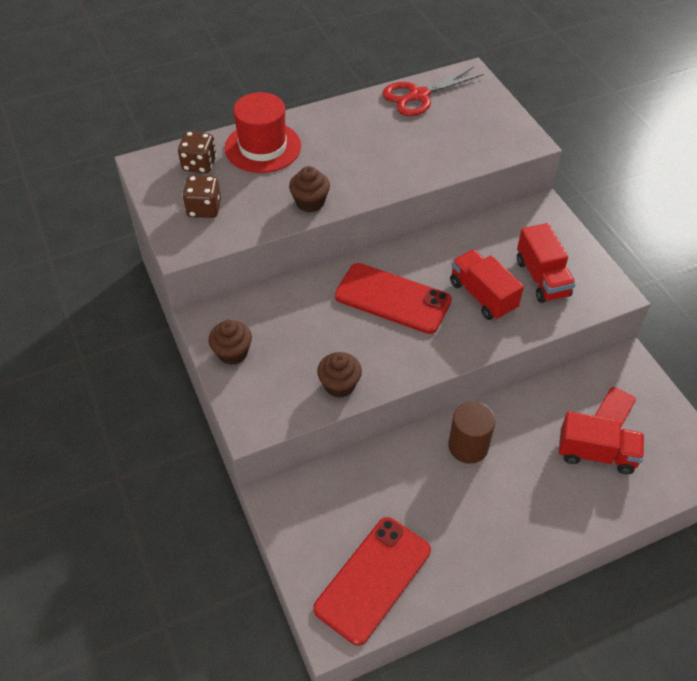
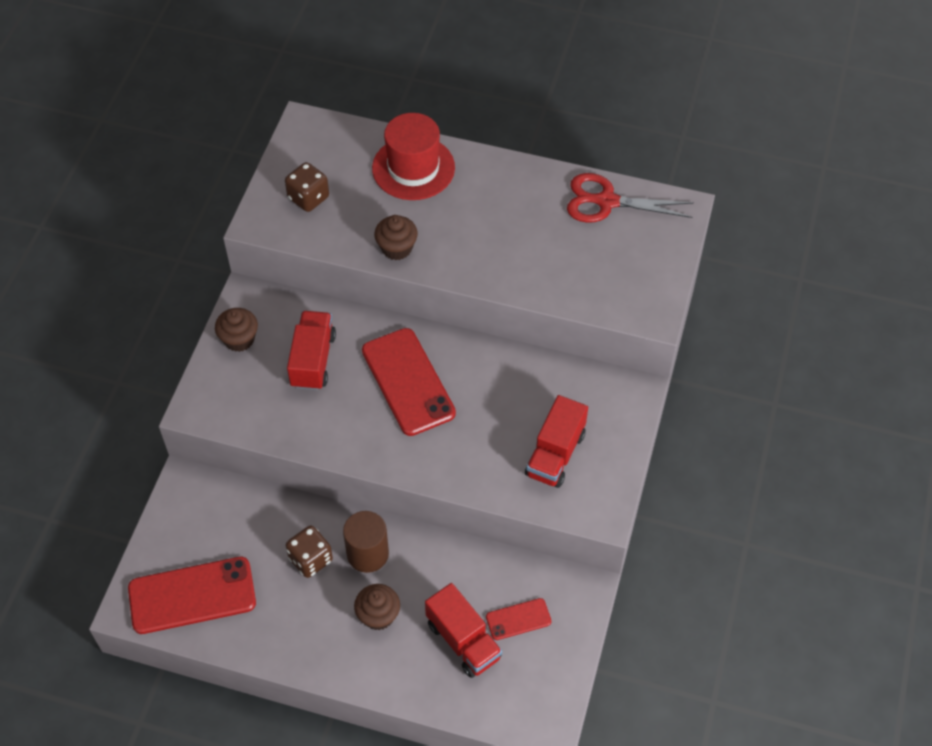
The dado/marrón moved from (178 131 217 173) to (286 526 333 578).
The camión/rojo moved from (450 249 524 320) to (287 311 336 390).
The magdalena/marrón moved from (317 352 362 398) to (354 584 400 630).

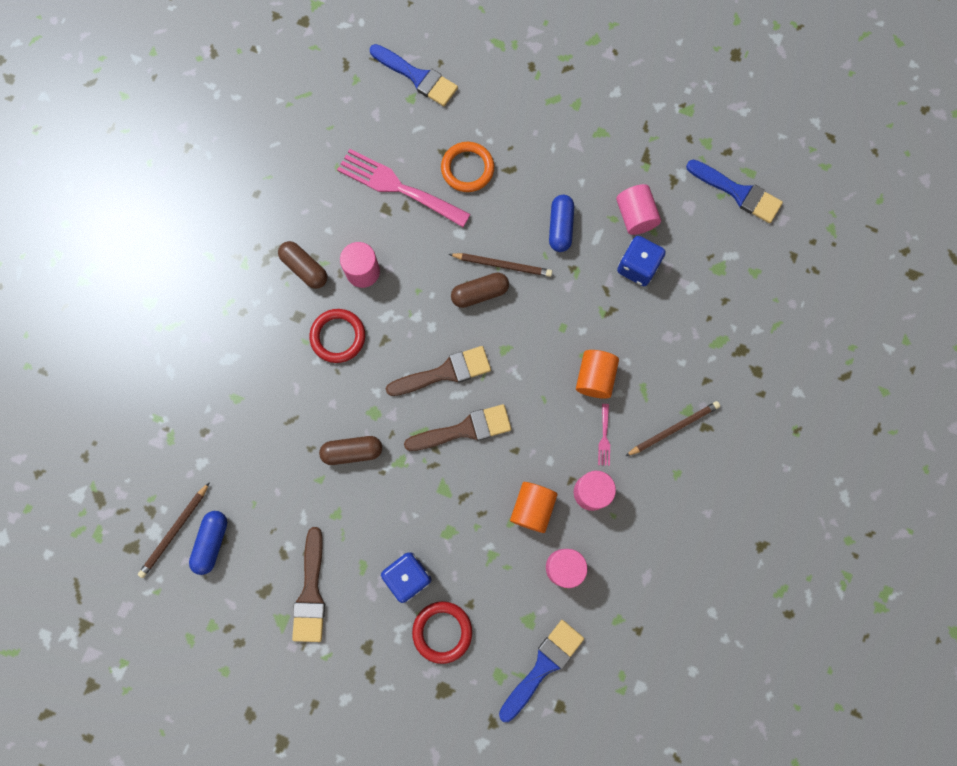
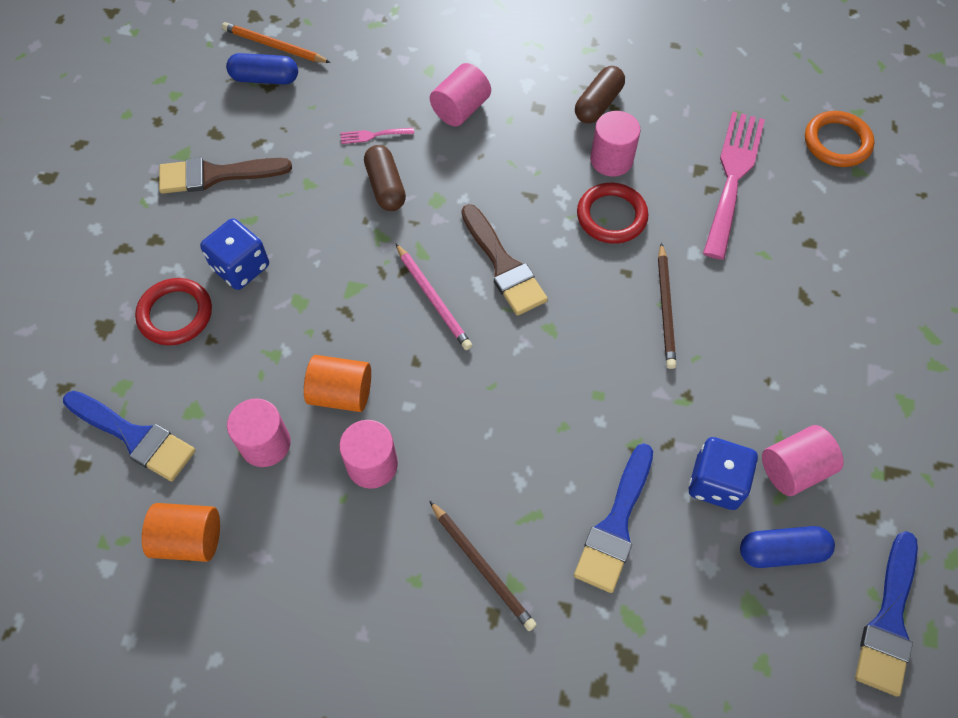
The pincel/azul moved from (370 44 458 106) to (574 443 653 593).
The anillo/naranja moved from (441 142 494 192) to (805 111 875 167).
The cápsula/azul moved from (549 195 574 252) to (740 526 835 568).
The cápsula/marrón at (451 272 509 308) disappeared.
The anillo/rojo moved from (309 309 365 363) to (577 183 649 244).
The cilindro/naranja moved from (576 350 619 399) to (142 503 220 562).
The pincel/marrón at (404 404 512 451) was replaced by the lápiz/rosa at (395 243 472 350).
The tenedor/rosa moved from (598 404 610 466) to (341 128 414 144).
The lápiz/marrón at (138 482 210 578) became the lápiz/naranja at (222 22 331 63).
The cilindro/rosa at (430 63 491 126) appeared.

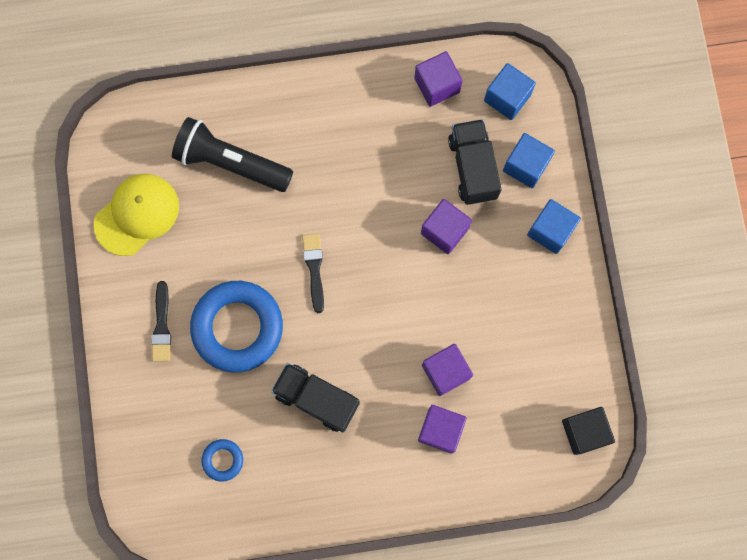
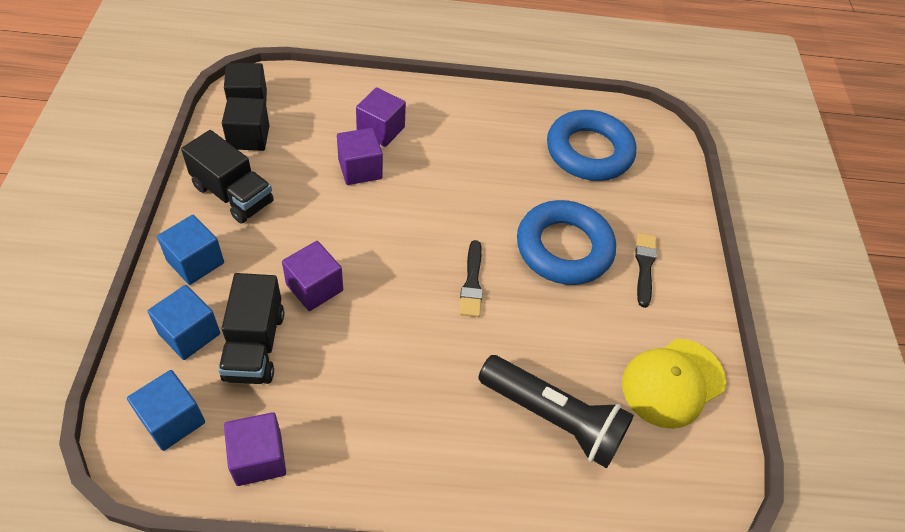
The camión/negro moved from (271 363 360 432) to (181 130 274 224).
The anillo/azul at (202 439 243 481) changed to 2.26 times the size.
The cubo/negro at (222 97 270 151) appeared.

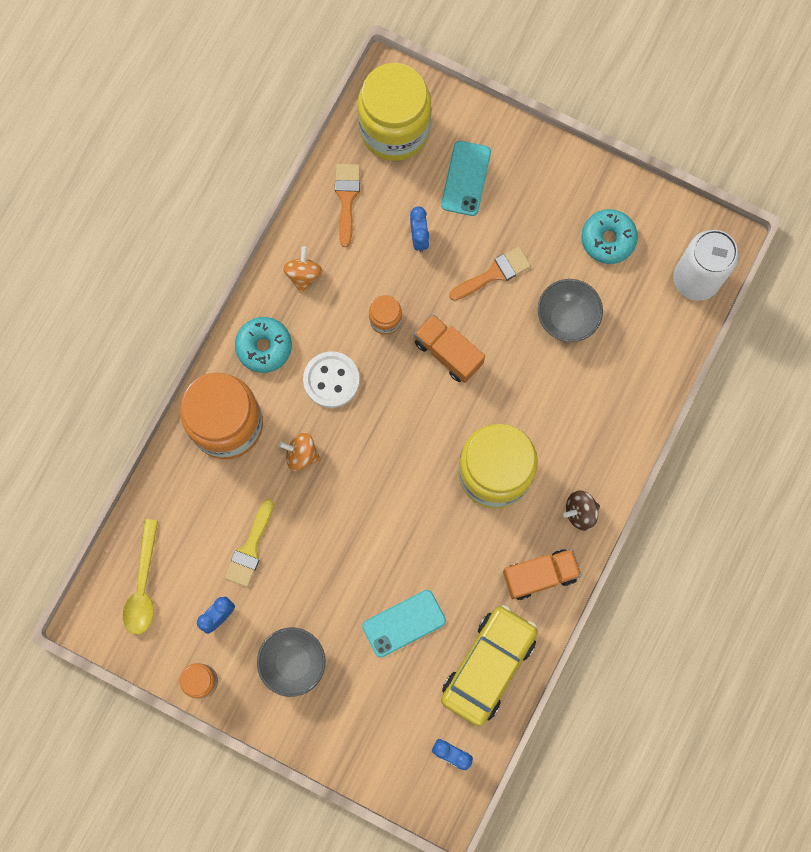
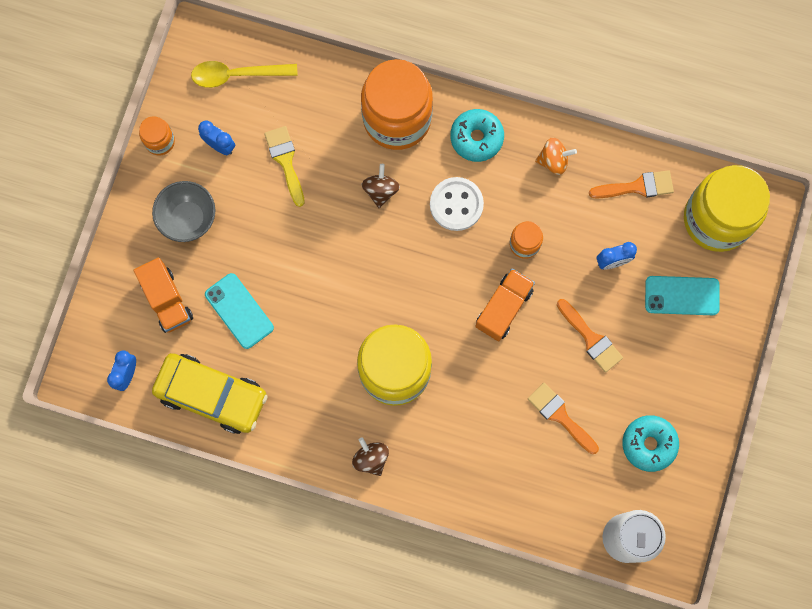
The cuenco/gris at (538 279 603 342) was replaced by the pincel/naranja at (528 383 599 454).
The peonza/naranja at (279 432 321 471) became the peonza/marrón at (362 164 400 208).
The pincel/amarillo at (225 499 274 587) turned 60 degrees clockwise.
The camión/naranja moved from (503 549 581 600) to (133 257 193 333).

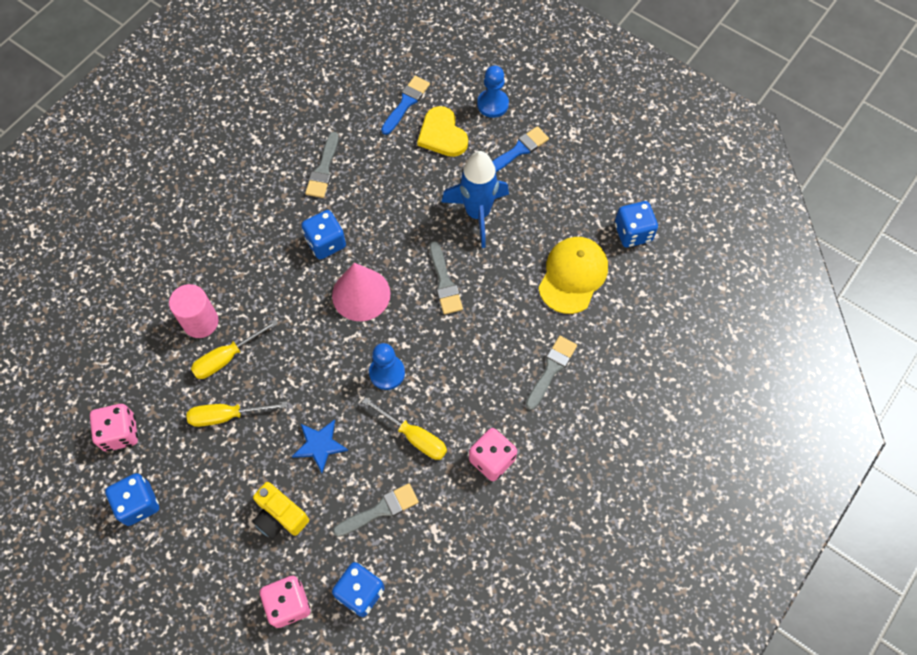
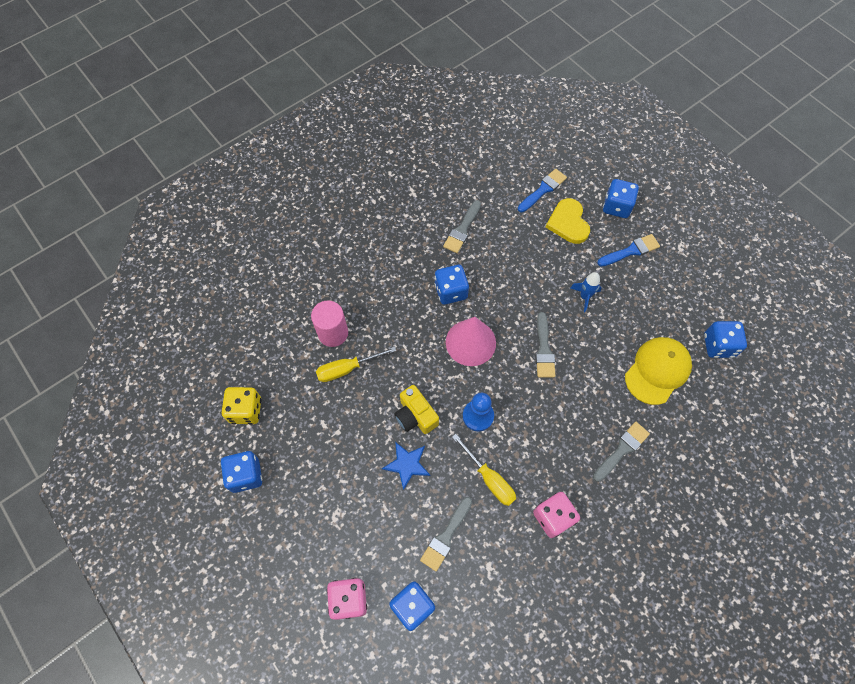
The peón/azul at (477 66 509 118) was replaced by the dado/azul at (603 179 639 218).
The cohete/azul at (441 151 509 248) changed to 0.51 times the size.
The destornillador/amarillo at (187 401 287 427) disappeared.
The dado/rosa at (90 404 138 451) became the dado/amarillo at (222 387 261 425).
The cámara/amarillo moved from (252 482 309 539) to (394 385 439 434).
The pincel/gris at (333 483 419 537) turned 135 degrees clockwise.

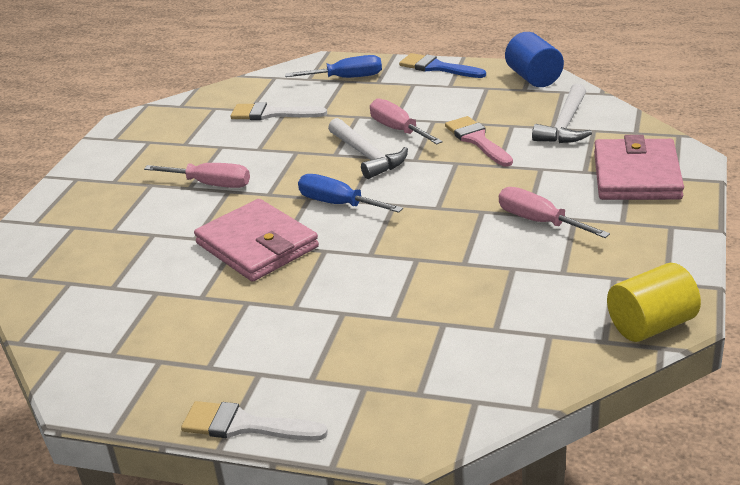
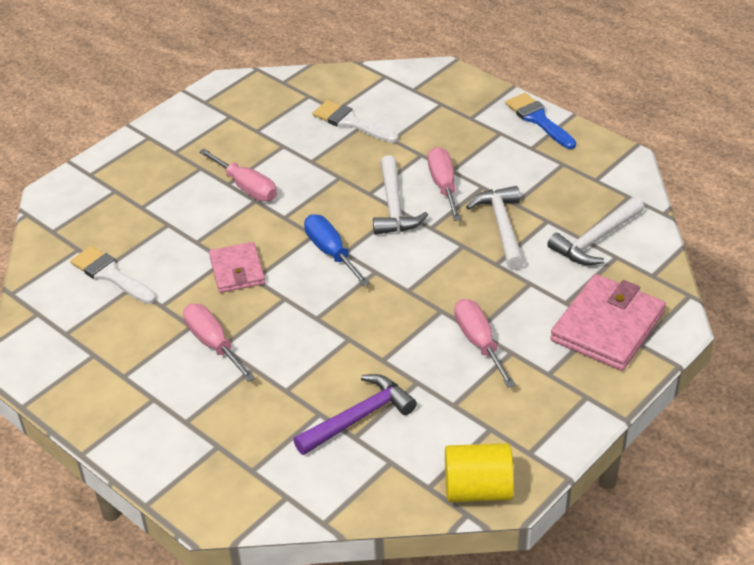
The cilindro/azul at (505 32 564 87) disappeared.
The destornillador/azul at (285 55 382 78) disappeared.
The pincel/rosa at (445 116 513 167) was replaced by the martillo/blanco at (466 186 524 270).
The cartera/rosa at (194 199 319 282) changed to 0.61 times the size.
The pincel/blanco moved from (181 401 328 441) to (70 246 156 304).
The destornillador/rosa at (183 304 255 382) appeared.
The martillo/morado at (293 374 417 455) appeared.

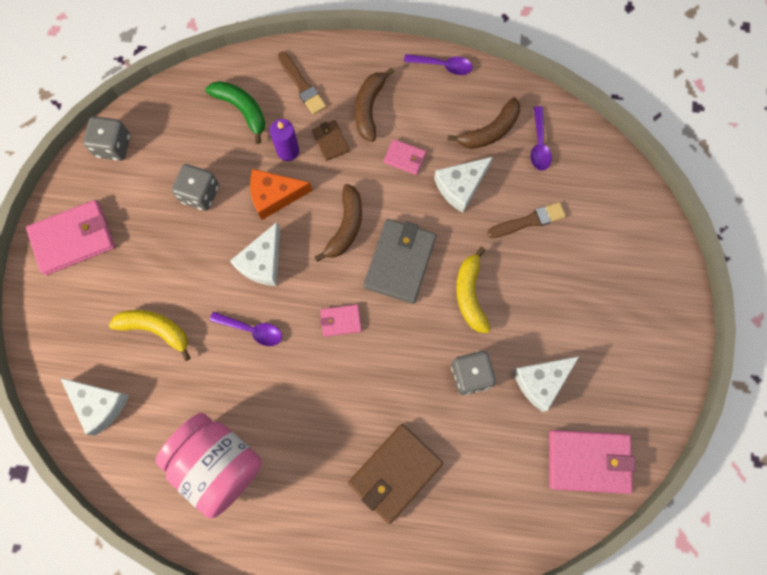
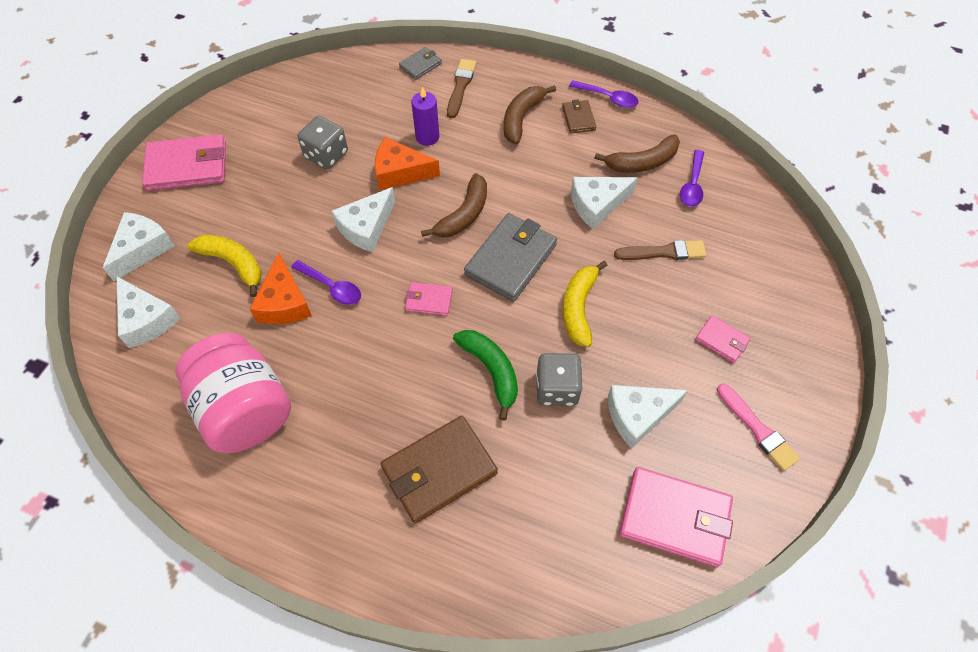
The pincel/marrón at (278 52 326 115) turned 150 degrees counterclockwise.
The plátano/verde moved from (205 81 265 144) to (453 330 518 421).
The dado/gris at (83 116 130 161) disappeared.
The cartera/marrón moved from (312 120 349 161) to (562 99 596 134).
The cartera/rosa moved from (384 139 426 175) to (695 315 751 363).
The cartera/gris at (399 47 442 80) appeared.
The queso/blanco at (103 212 174 281) appeared.
The queso/naranja at (249 252 312 324) appeared.
The pincel/rosa at (717 384 800 471) appeared.

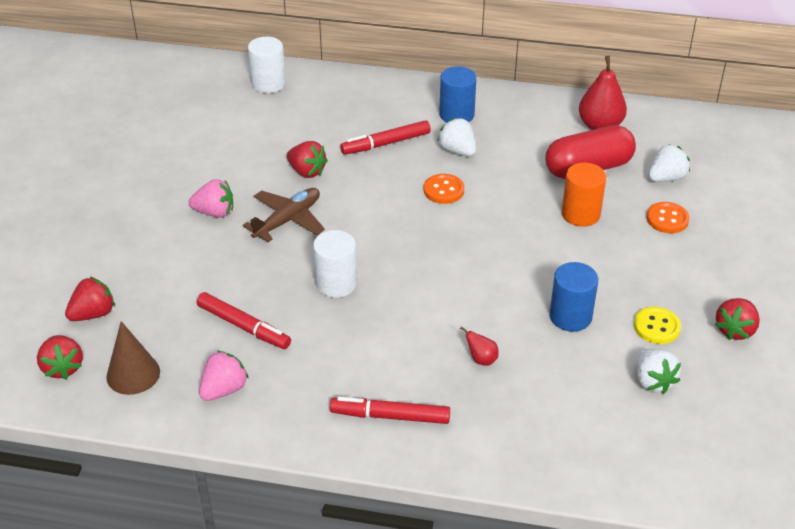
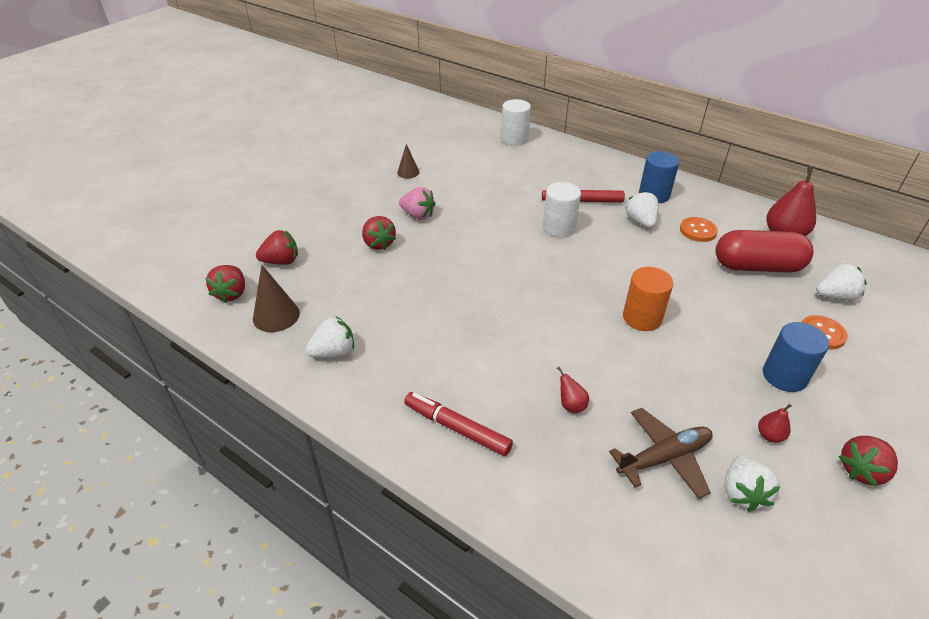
The fresa/rojo moved from (287 141 328 178) to (362 216 396 250).
The cilindro/naranja moved from (562 163 606 227) to (623 267 674 331).
The botón/naranja moved from (424 174 464 204) to (680 217 718 242).
The avión/marrón moved from (243 188 325 242) to (609 408 713 499).
The cilindro/blanco moved from (313 230 357 298) to (543 182 581 238).
The cilindro/azul moved from (550 262 598 332) to (763 322 829 392).
The rotulador/rojo at (197 292 291 349) disappeared.
The botón/amarillo at (634 307 681 344) was replaced by the pera/rojo at (758 404 792 443).
The fresa/rosa at (199 351 249 401) became the fresa/blanco at (306 316 354 358).
The cono/marrón at (397 144 419 179) appeared.

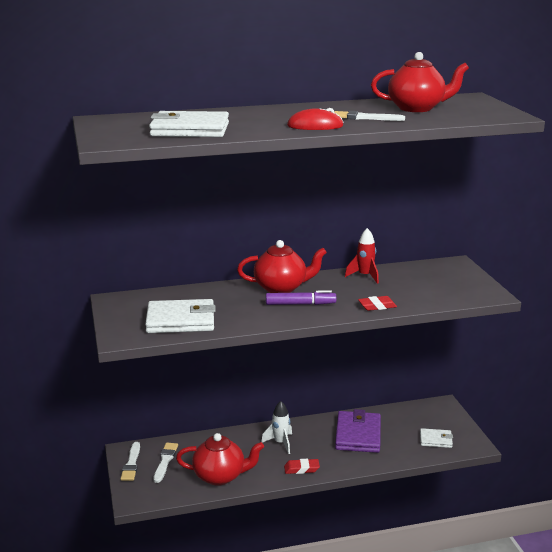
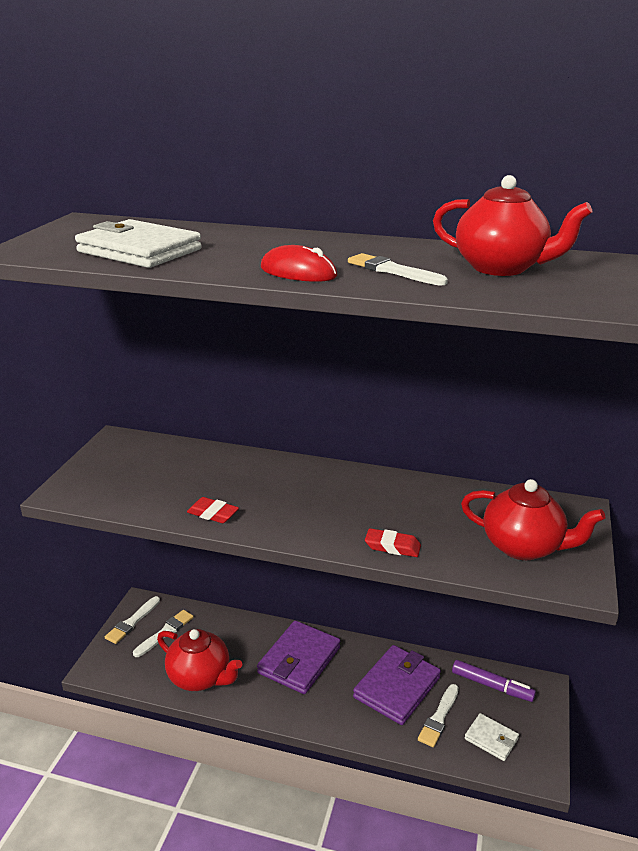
The cohete/rojo at (345 228 379 284) disappeared.
The tetera/rojo moved from (237 240 327 293) to (461 479 605 560).
The rotulador/morado moved from (266 290 336 305) to (452 660 536 702).
The cartera/blanco at (145 299 216 333) disappeared.
The cohete/blanco at (261 401 292 454) was replaced by the cartera/morado at (257 620 340 694).
The goma de borrar/rojo moved from (284 459 320 474) to (187 497 239 523).
The pincel/blanco at (418 684 459 747) appeared.

